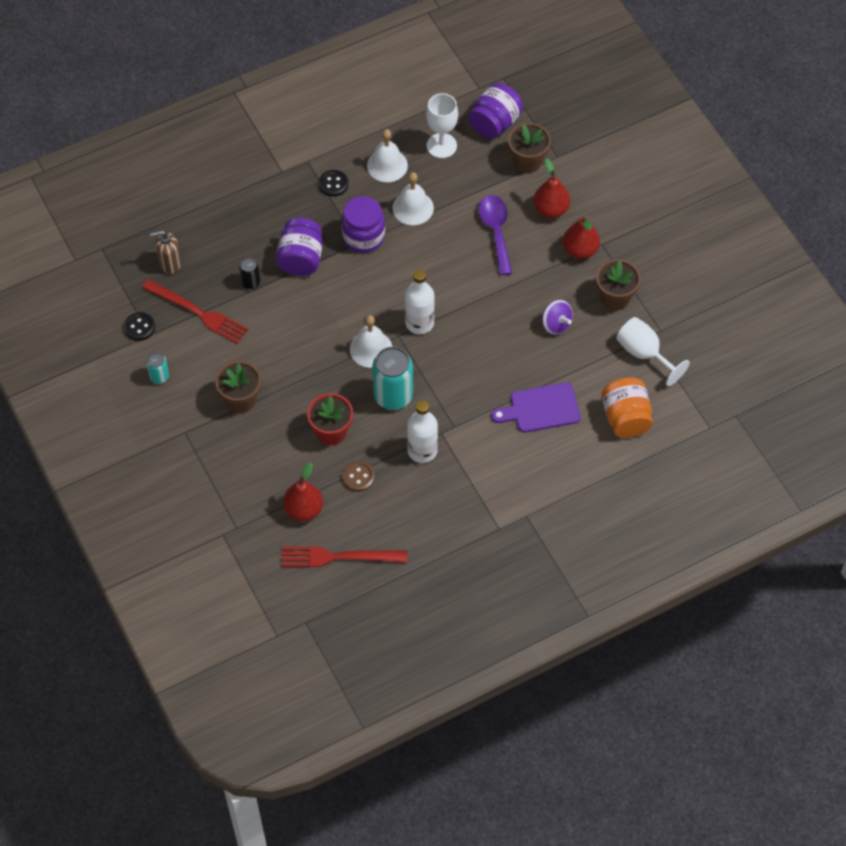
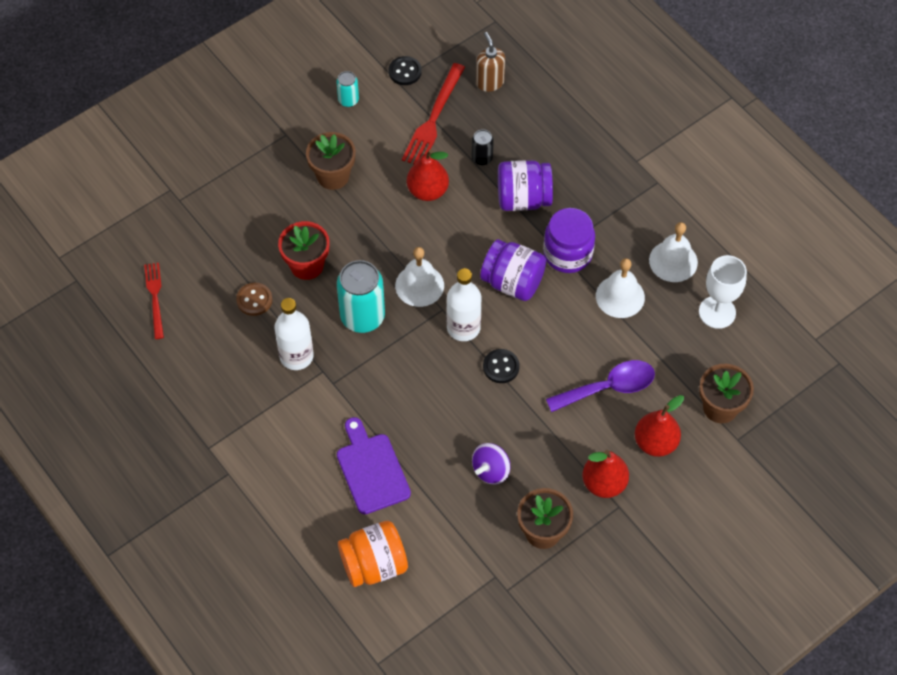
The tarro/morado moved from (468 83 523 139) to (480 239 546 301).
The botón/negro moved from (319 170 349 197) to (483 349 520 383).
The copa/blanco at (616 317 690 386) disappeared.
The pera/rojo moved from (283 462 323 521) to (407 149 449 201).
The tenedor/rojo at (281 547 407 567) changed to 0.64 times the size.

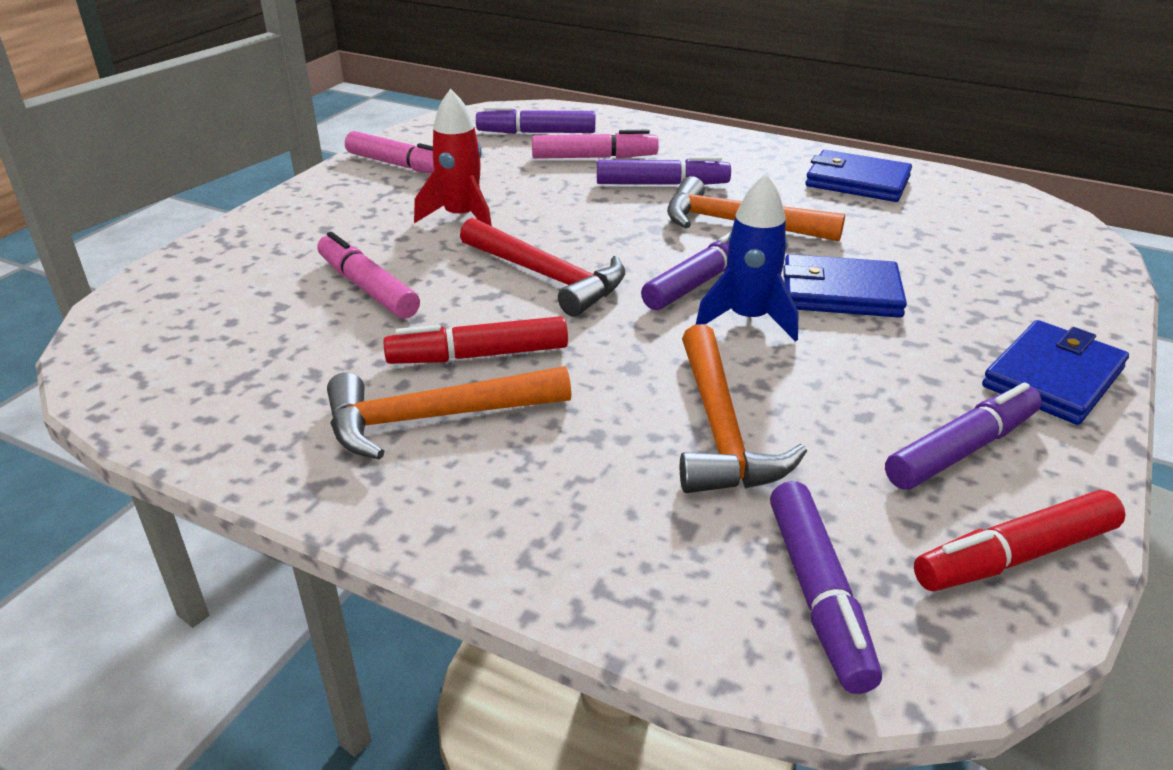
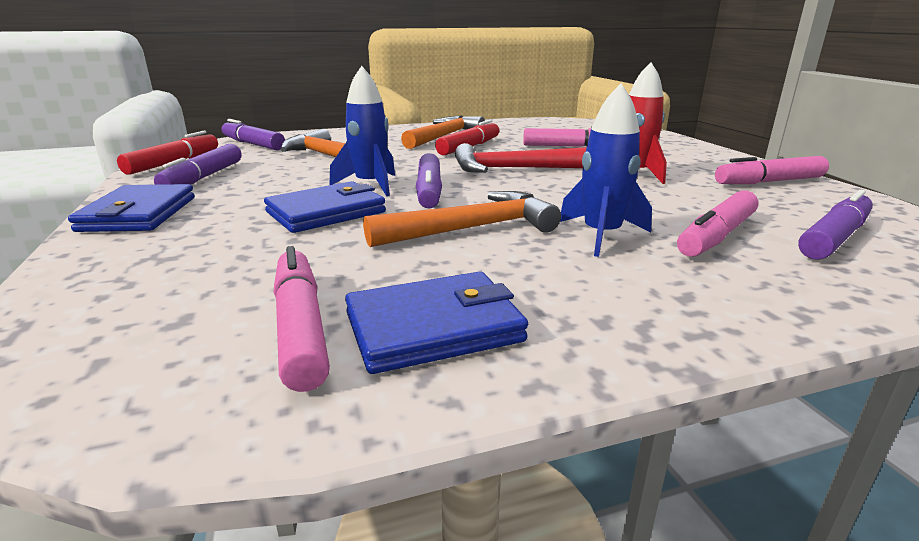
The rotulador/morado at (597 156 731 185) was replaced by the cohete/azul at (560 84 652 257).
The rotulador/rosa at (274 246 330 392) appeared.

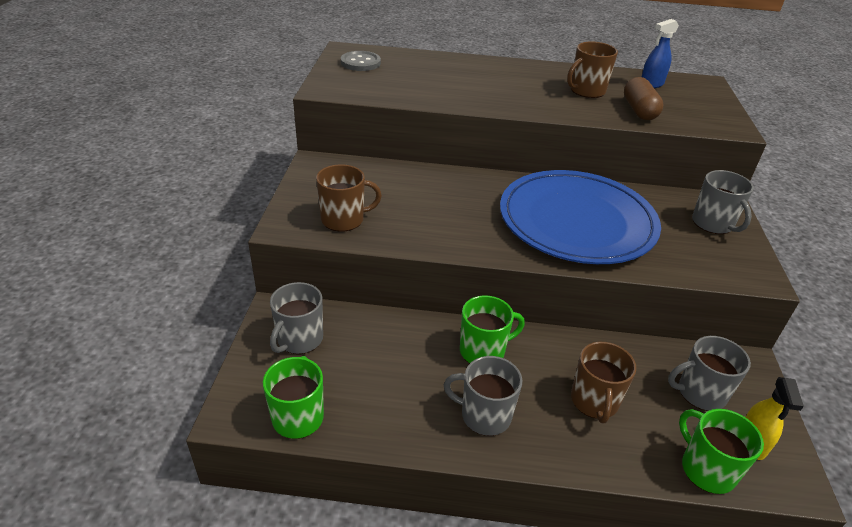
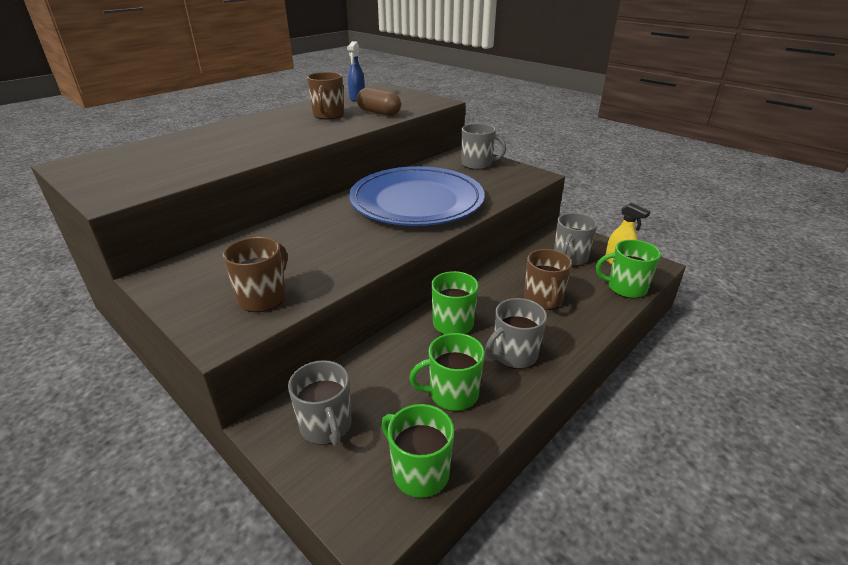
The botón/gris at (341 51 381 71) disappeared.
The taza/marrón at (571 342 636 423) turned 45 degrees clockwise.
The taza/verde at (409 333 485 411) appeared.

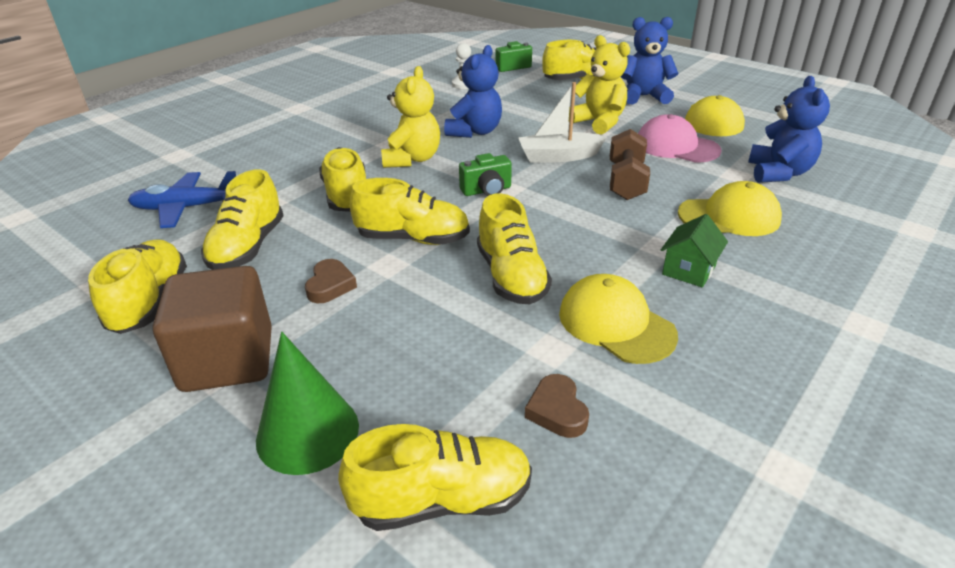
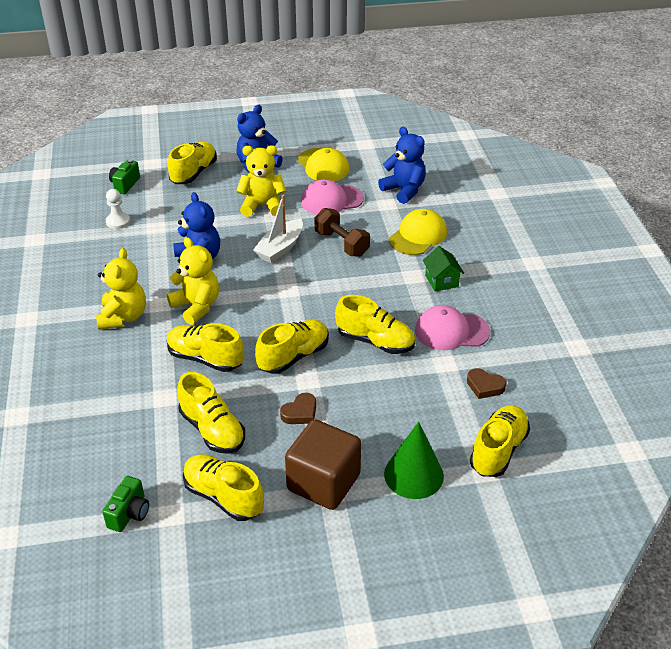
The cámara/verde moved from (459 153 512 196) to (102 476 149 532).
The avión/azul at (128 171 236 228) disappeared.
The corazón/marrón at (305 259 357 303) turned 90 degrees clockwise.
The gorra/amarillo at (559 274 678 364) became the gorra/rosa at (415 305 490 350).
The osito/amarillo at (96 248 146 330) appeared.

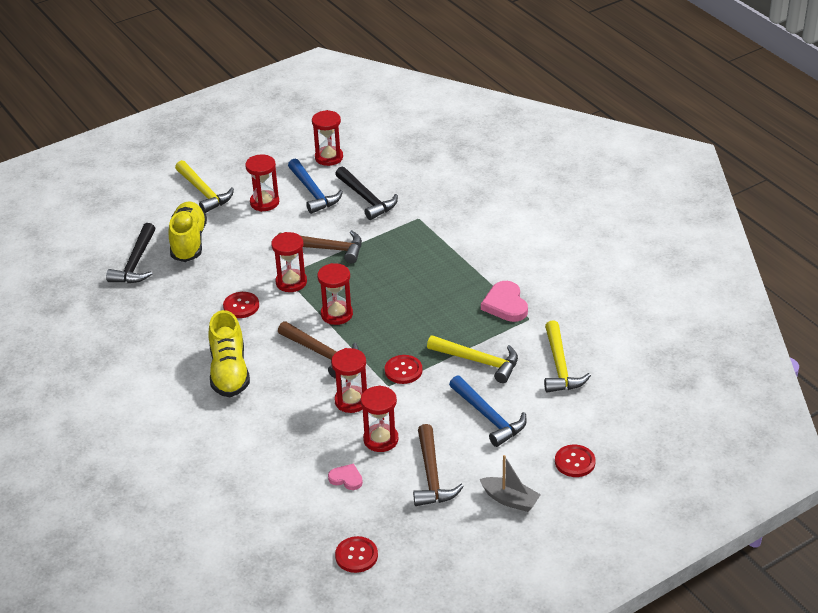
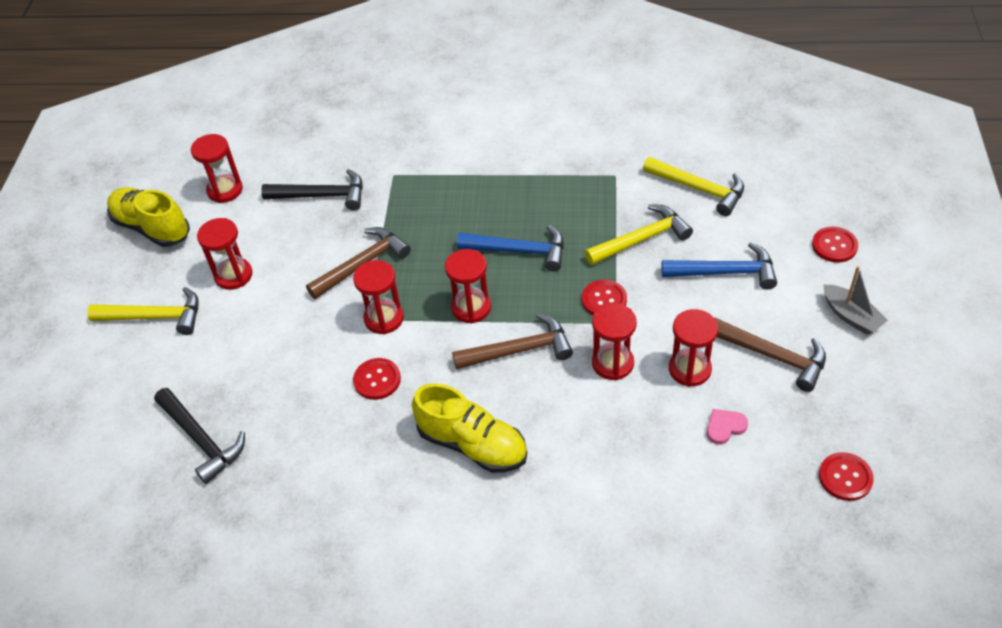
The martillo/azul moved from (288 159 343 214) to (457 225 564 271).
The zapato/amarillo moved from (168 201 207 262) to (107 187 190 247).
The corazón/rosa at (481 281 528 322) disappeared.
The barco/gris at (480 455 541 512) turned 75 degrees clockwise.

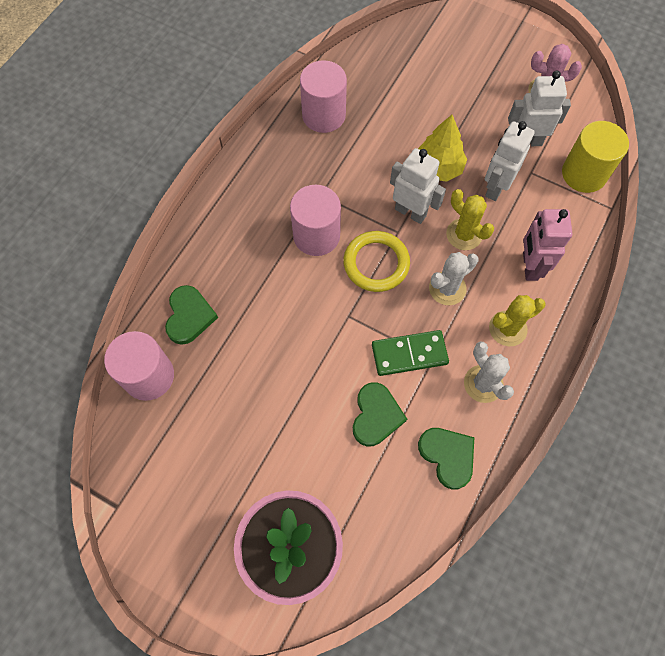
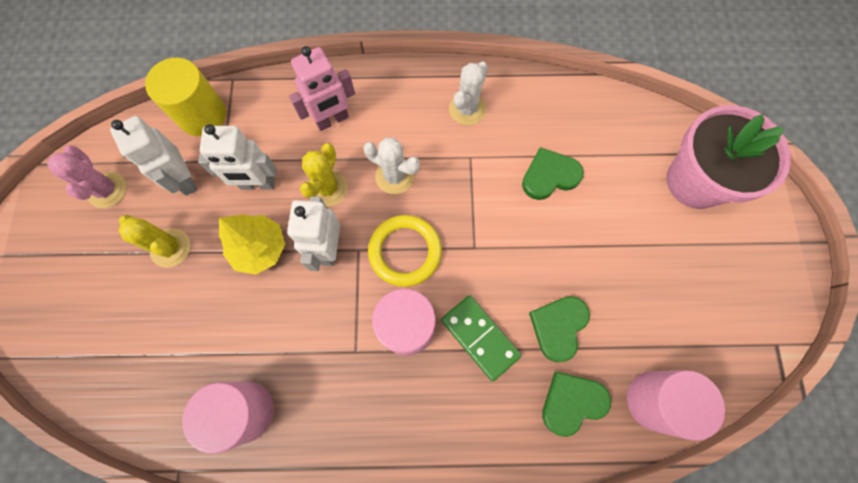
The cactus/amarillo moved from (489 295 546 346) to (118 215 191 268).
The ficha de dominó/verde moved from (372 330 449 376) to (441 295 522 381).
The corazón/verde moved from (418 428 474 489) to (529 296 590 362).

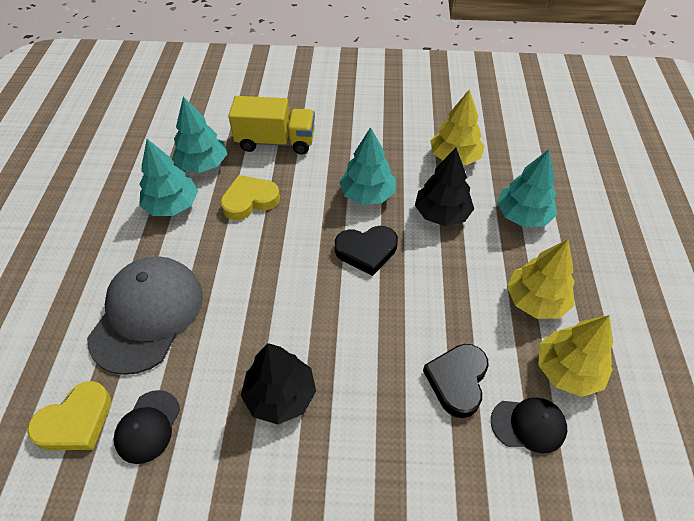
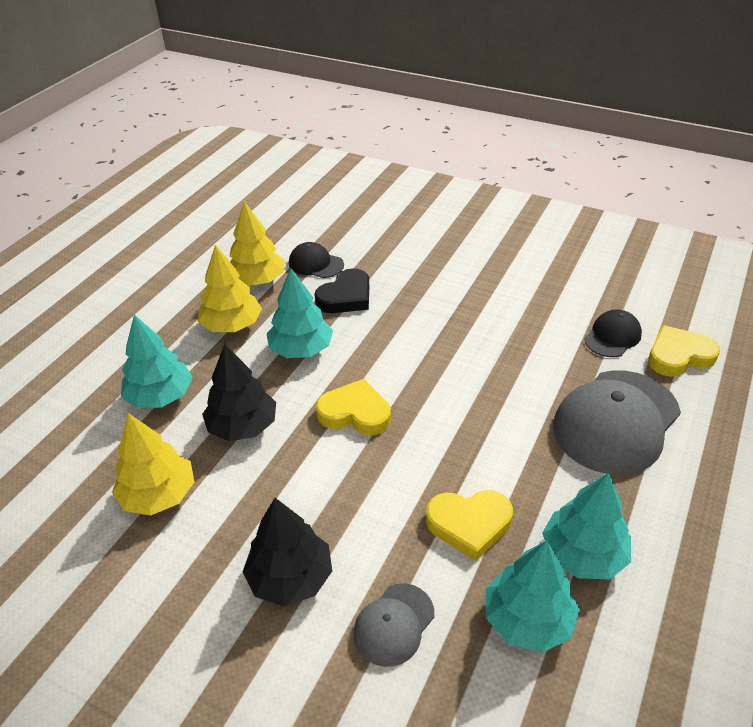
The camión/amarillo at (228 96 315 155) was replaced by the gorra/gris at (354 583 434 667).
The árbol/turquesa moved from (339 127 396 205) to (267 268 333 358).
The corazón/negro at (335 226 398 276) became the corazón/amarillo at (316 379 391 435).
The árbol/negro moved from (241 343 316 425) to (243 498 332 607).

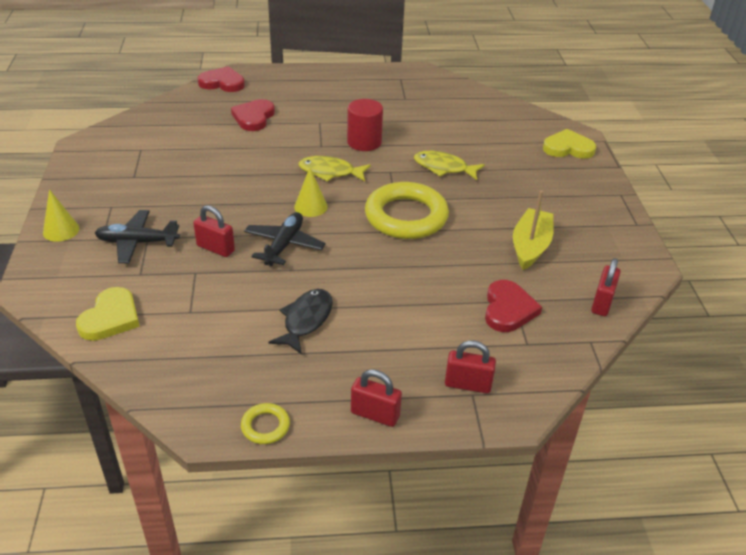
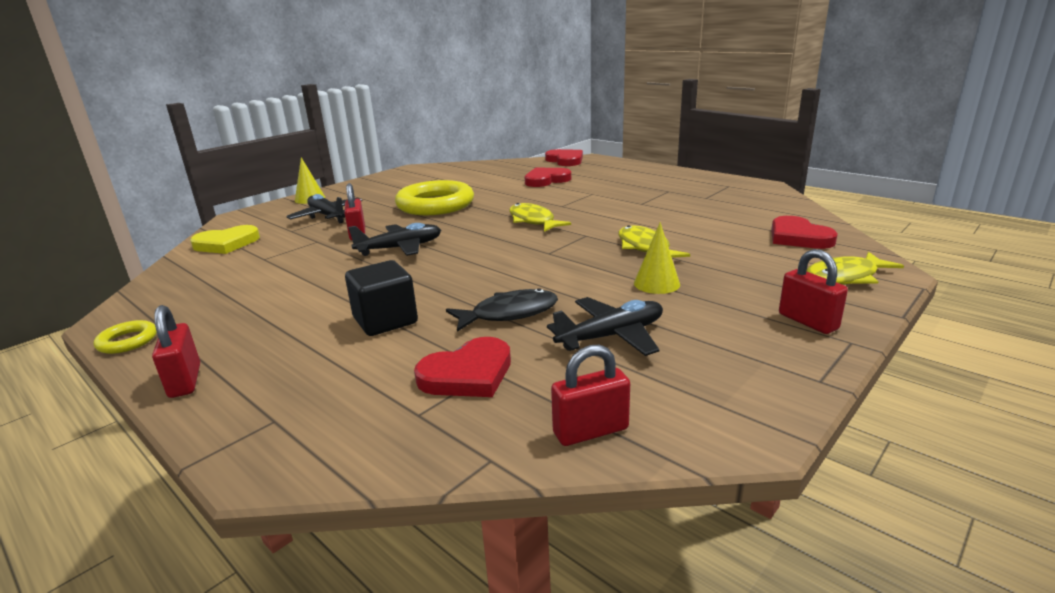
The cilindro/rojo at (347 99 383 151) disappeared.
The corazón/amarillo at (543 129 596 159) was replaced by the pez/amarillo at (807 252 904 285).
The cono/amarillo moved from (294 168 328 217) to (634 222 680 294).
The anillo/amarillo moved from (365 182 449 239) to (395 180 474 215).
The barco/amarillo at (513 190 554 270) was replaced by the avión/negro at (547 297 663 356).
The pez/negro moved from (268 289 333 355) to (446 288 558 332).
The candado/rojo moved from (445 340 496 394) to (779 249 848 334).
The corazón/rojo at (771 216 838 249) appeared.
The cubo/negro at (345 260 418 336) appeared.

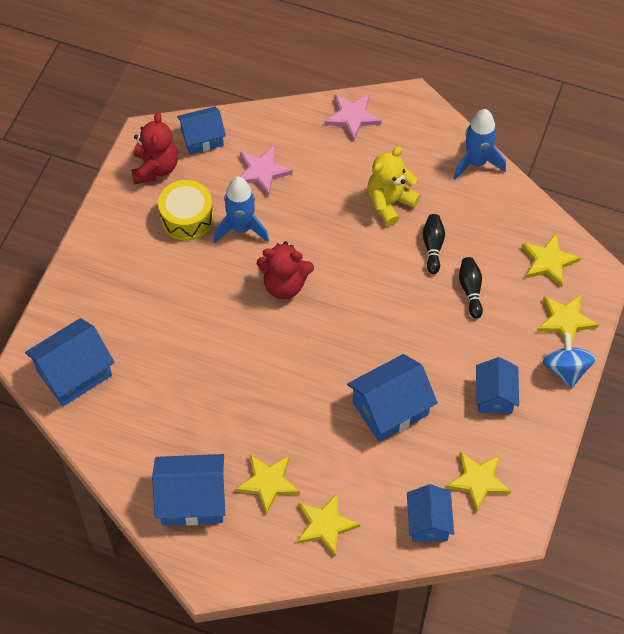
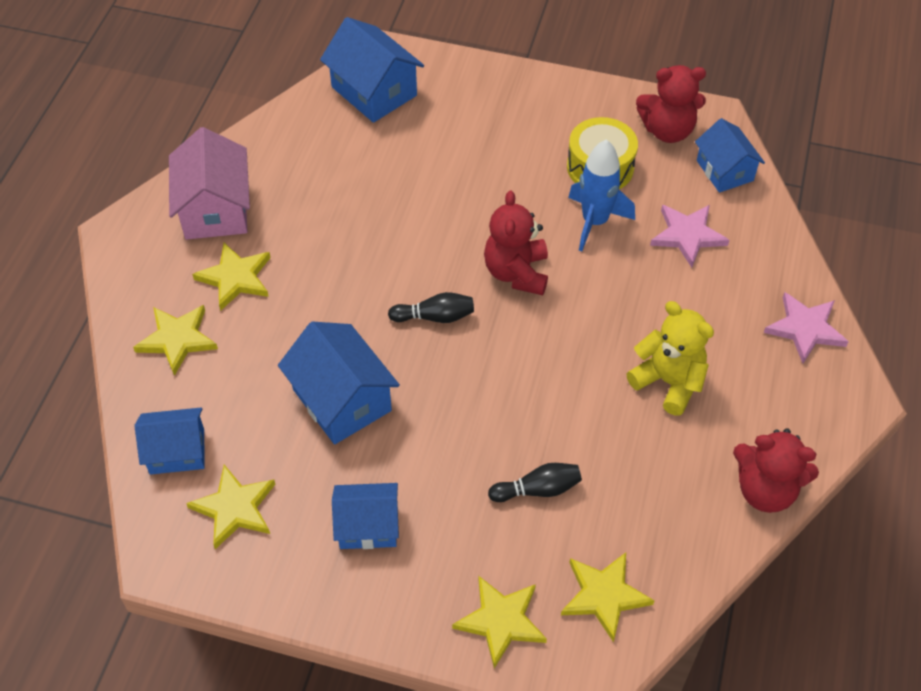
The cohete/azul at (453 109 506 180) was replaced by the osito/rojo at (733 428 819 513).
The bolo/negro moved from (423 214 445 274) to (388 292 474 323).
The peonza/azul at (543 332 596 389) disappeared.
The casa/azul at (152 454 225 526) became the casa/rosa at (169 127 250 240).

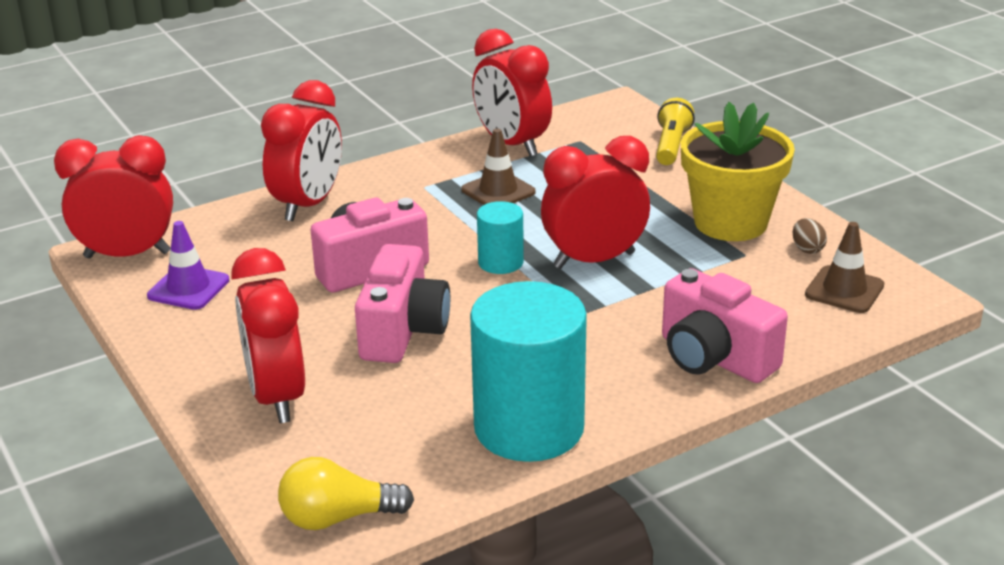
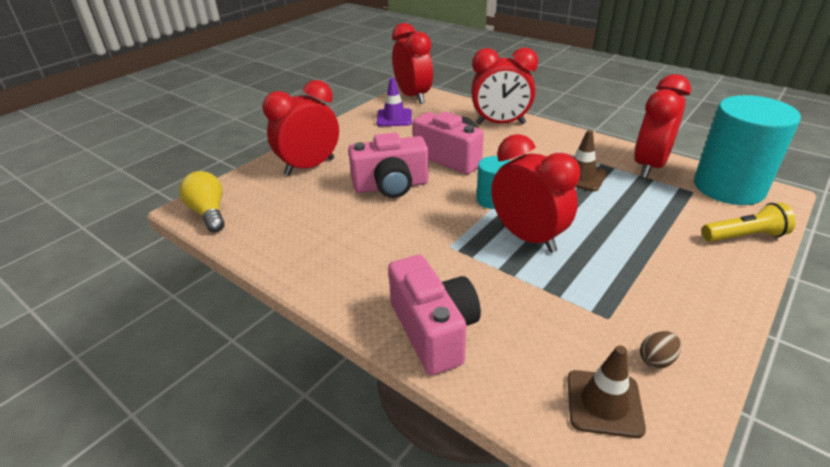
The maceta/amarillo at (680 102 795 241) disappeared.
The cámara/rosa at (662 268 788 383) turned 135 degrees clockwise.
The cilindro/turquesa moved from (470 281 587 462) to (694 95 801 205).

